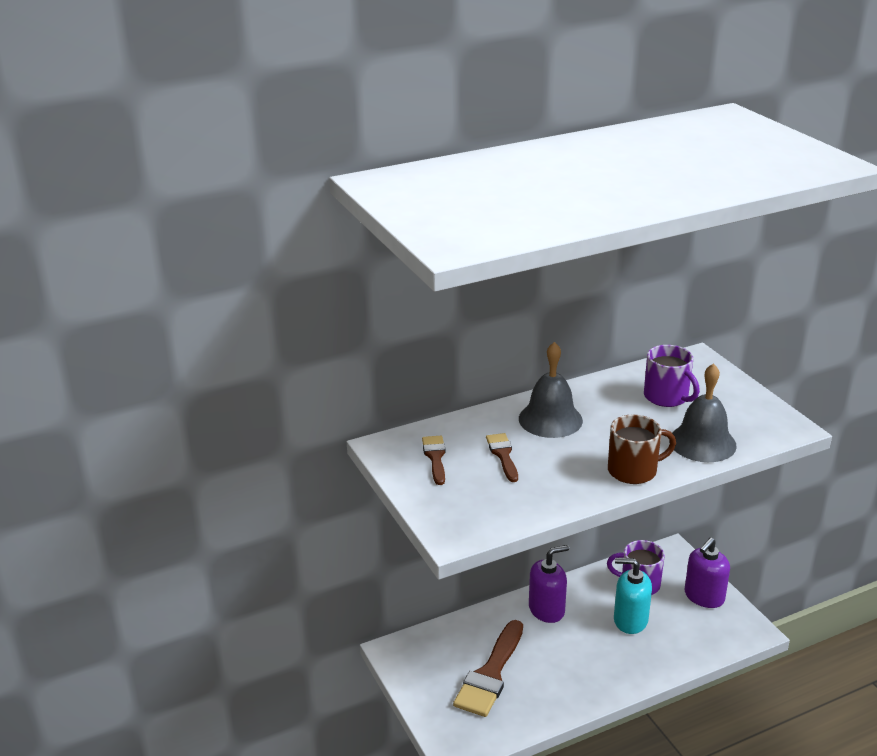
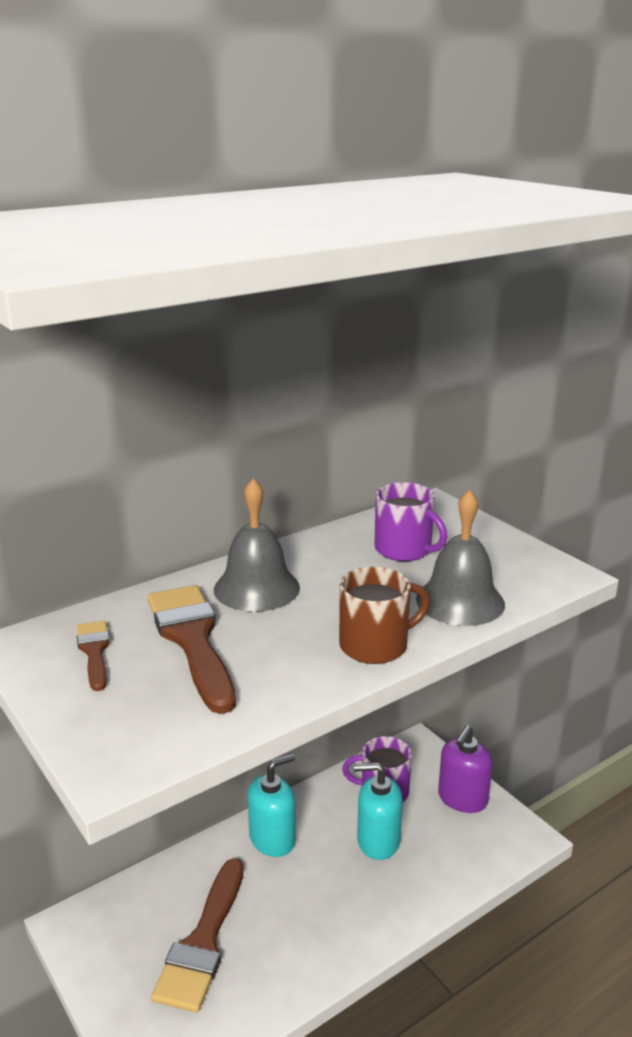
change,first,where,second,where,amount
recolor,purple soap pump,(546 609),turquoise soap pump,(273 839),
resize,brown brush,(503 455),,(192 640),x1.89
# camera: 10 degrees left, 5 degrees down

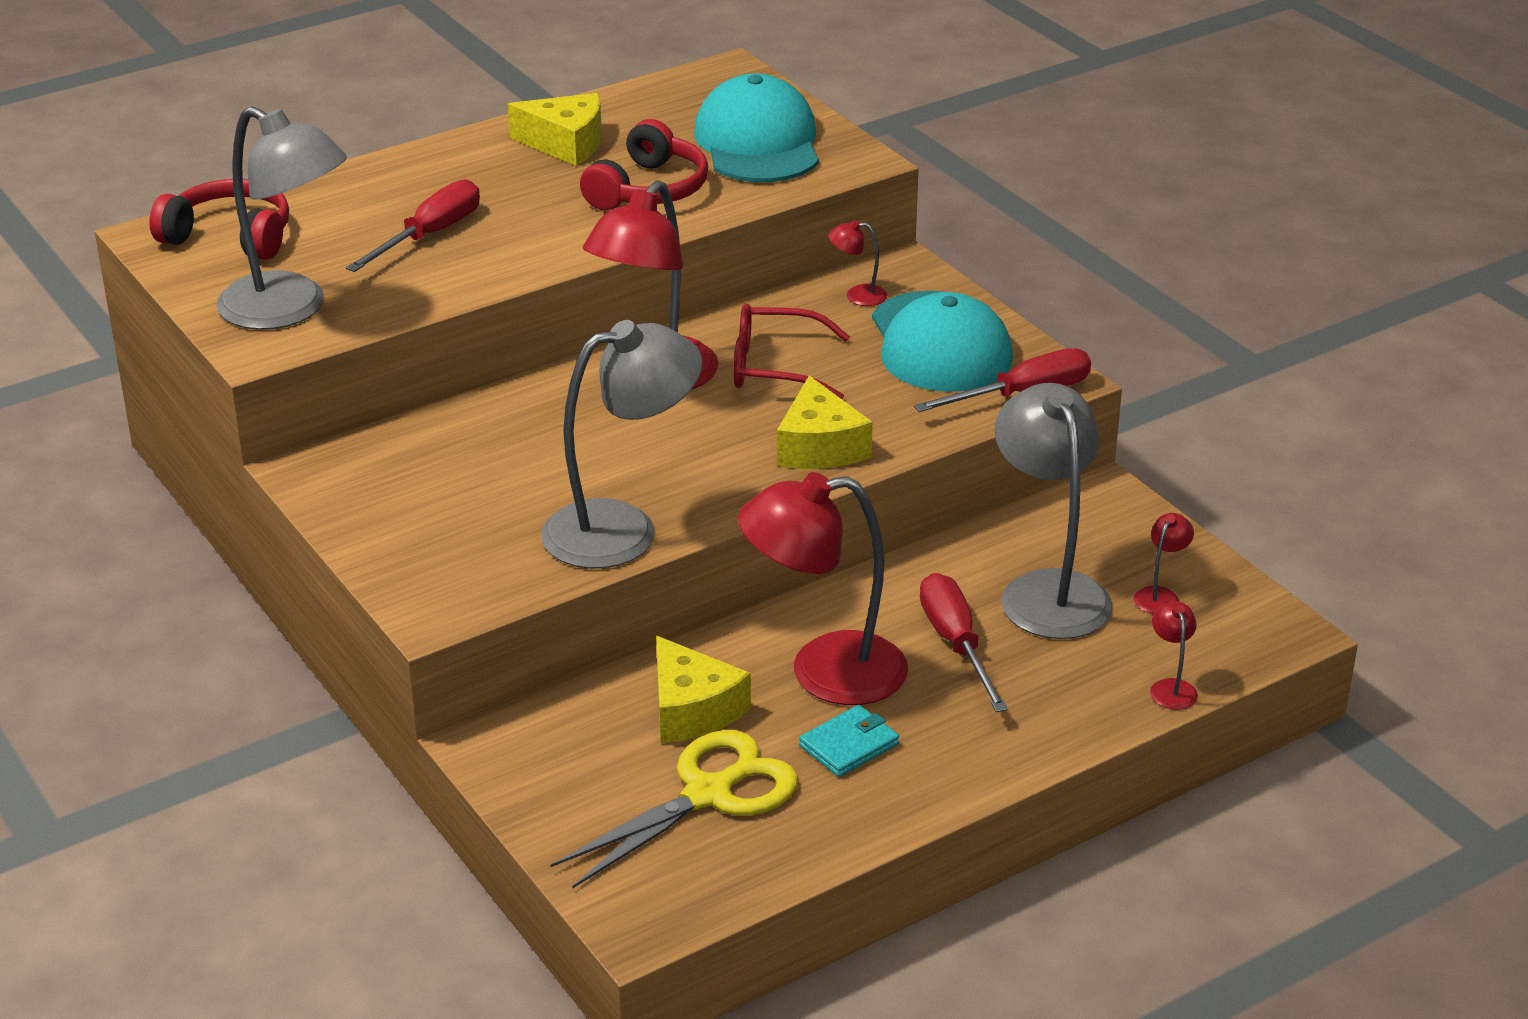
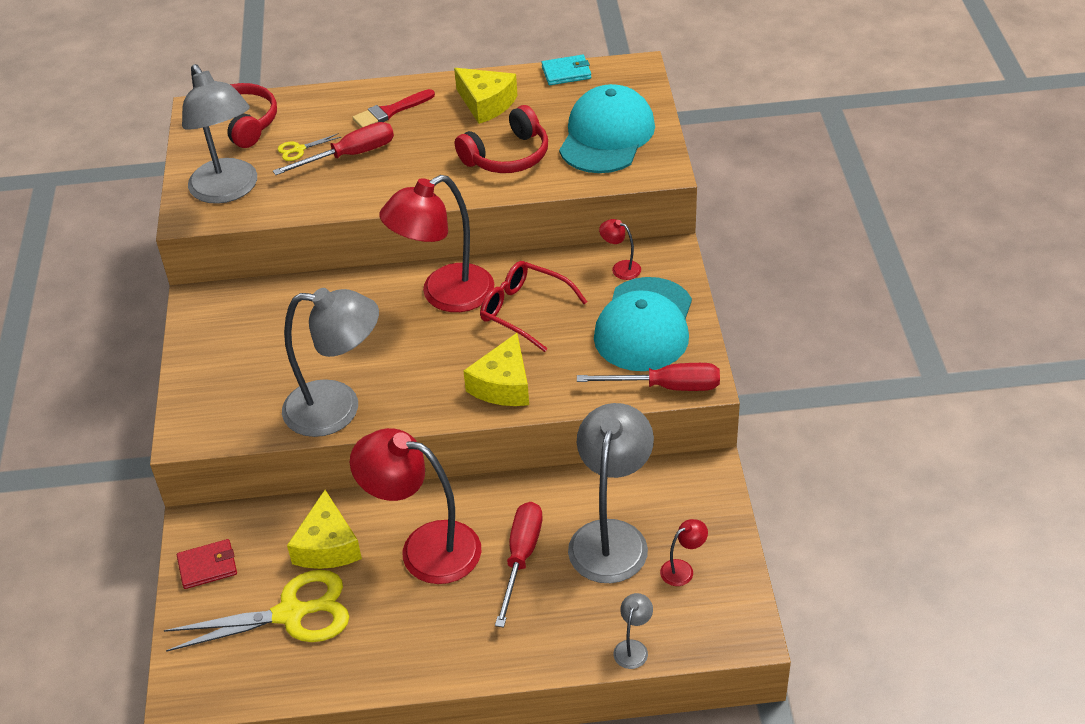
change,first,where,second,where,amount
insert,,,crimson wallet,(208 566),
insert,,,yellow pair of scissors,(299 149),
insert,,,crimson brush,(390 111),
move,turquoise wallet,(849 745),,(566 72),
recolor,crimson reading lamp,(1171 687),ash-grey reading lamp,(633 648),
# camera: 30 degrees right, 10 degrees up

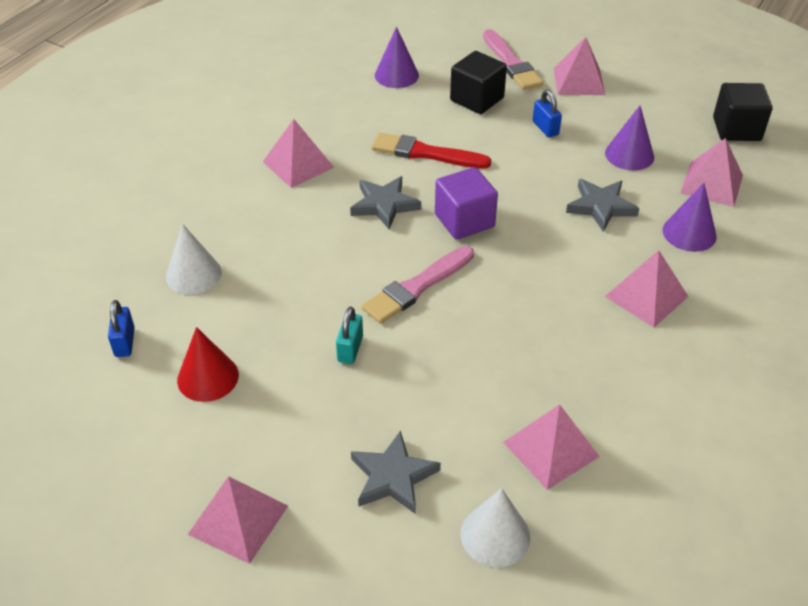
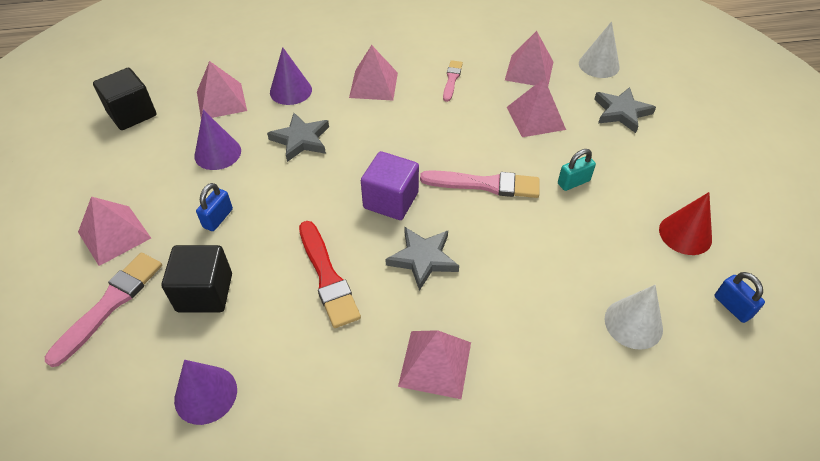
change,first,where,second,where,amount
insert,,,rosy brush,(452 79),
move,rosy pyramid,(238 519),,(535 118),
rotate,blue small lock,(125 342),,(732 306),75 degrees counterclockwise
# camera: 130 degrees left, 5 degrees up

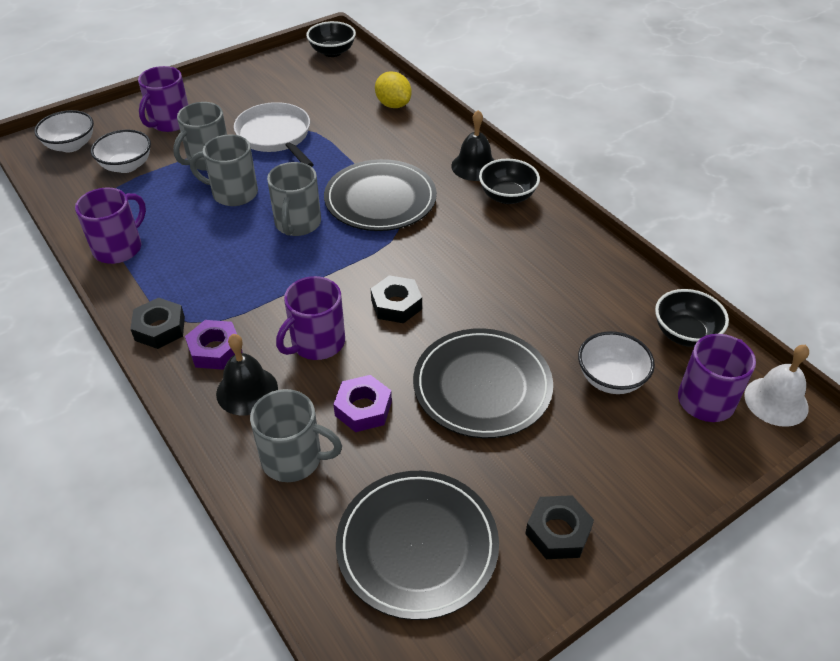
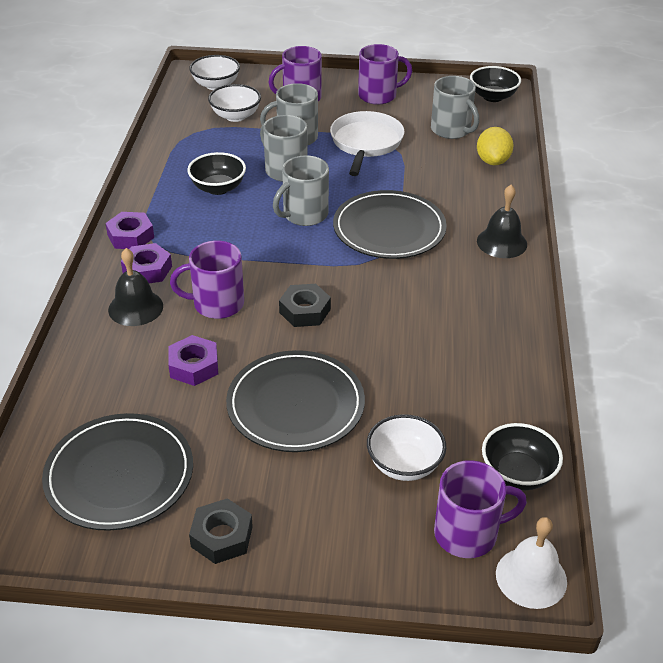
change,first,where,second,where,amount
move,purple coffee mug,(119 248),,(378 95),
move,ash-grey coffee mug,(294 459),,(451 130),
move,ebony bowl,(507 196),,(218 188),
recolor,ebony hex nut,(160 328),purple hex nut,(131 236),
# camera: 40 degrees right, 5 degrees down

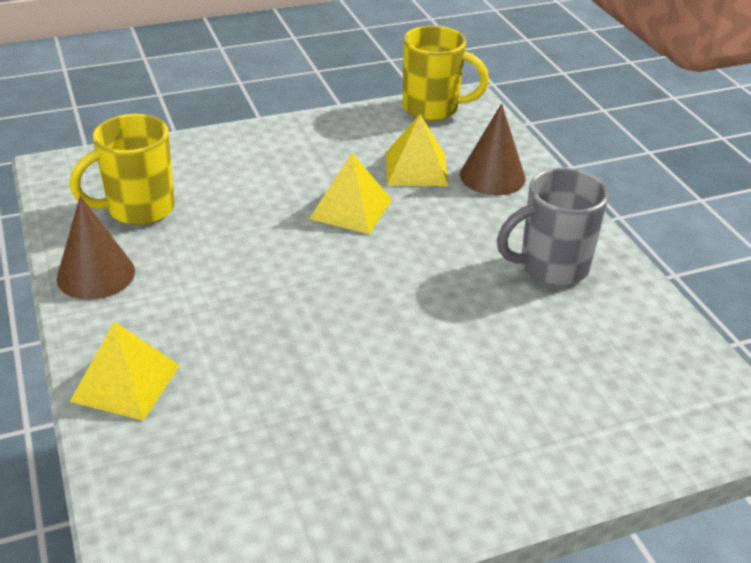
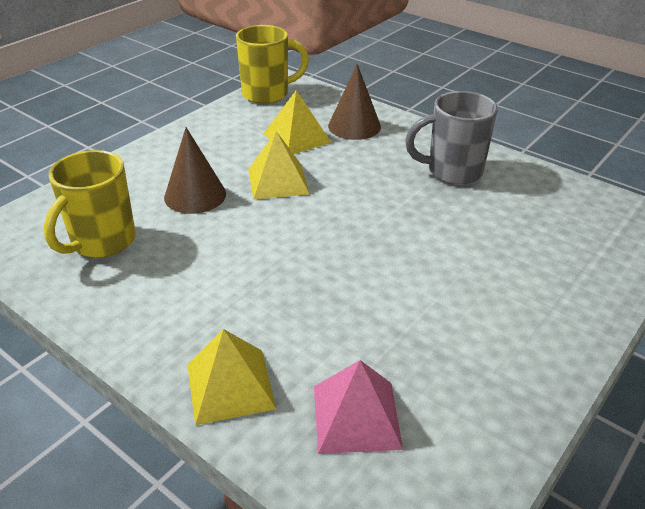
change,first,where,second,where,amount
insert,,,rosy pyramid,(356 416),
move,brown solid cone,(96 274),,(195 195),
rotate,ash-grey coffee mug,(551 267),,(452 171),45 degrees clockwise
# camera: 30 degrees left, 0 degrees up

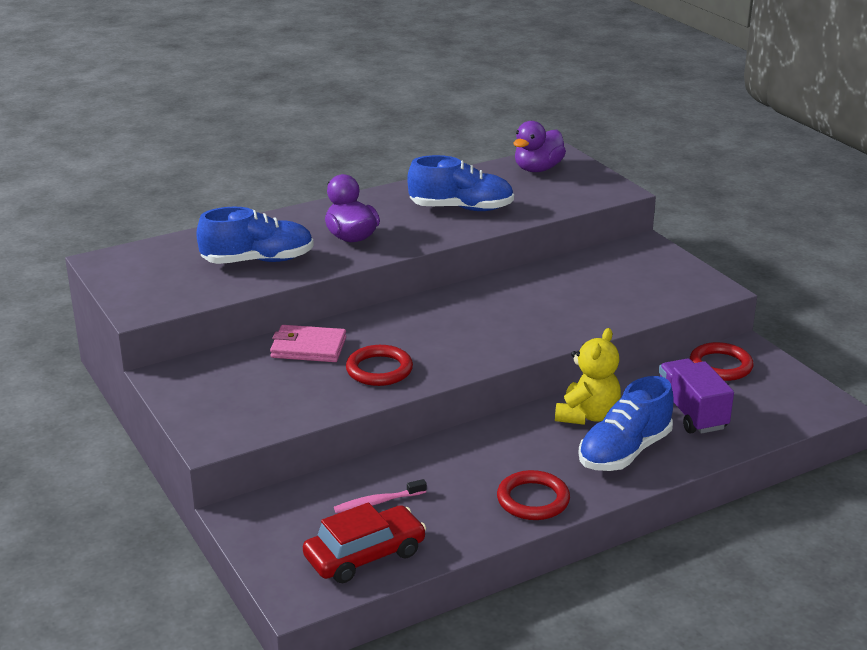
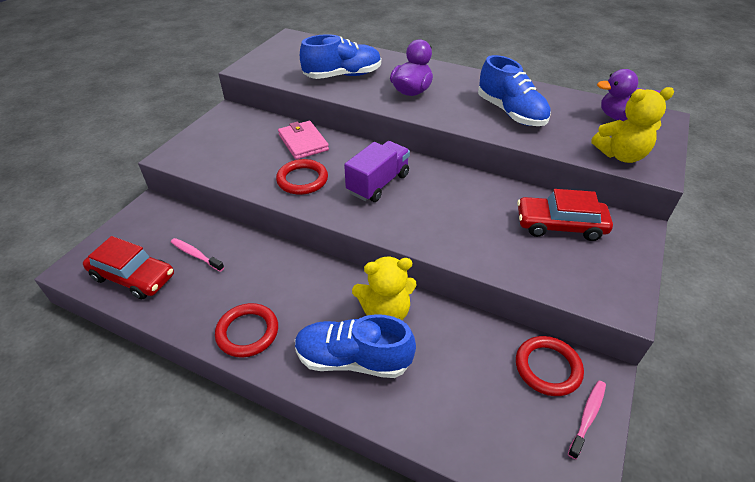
change,first,where,second,where,amount
insert,,,crimson automobile,(560 225),
insert,,,rosy tooth brush,(587 417),
insert,,,yellow teddy bear,(621 155),
move,purple truck,(691 413),,(378 183),
rotate,blue sneaker,(258 261),,(343 75),60 degrees counterclockwise
# camera: 55 degrees right, 15 degrees up

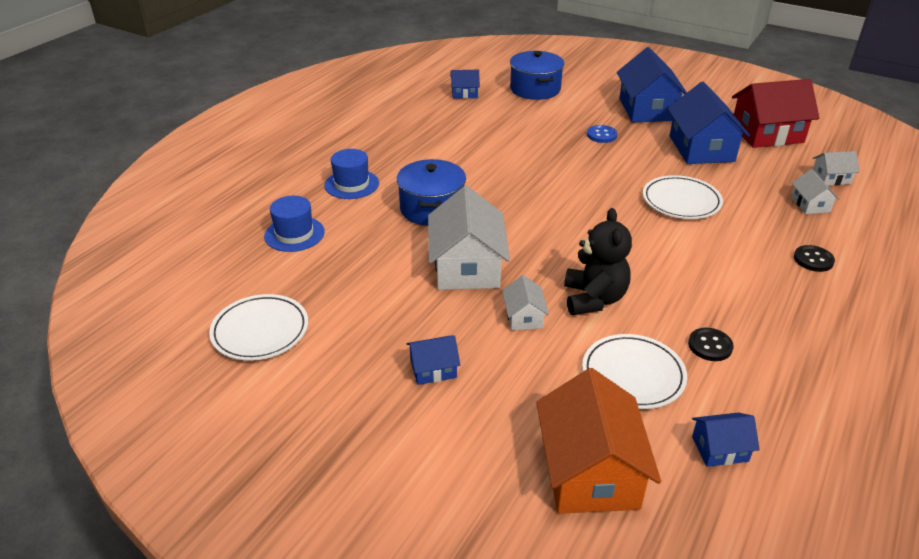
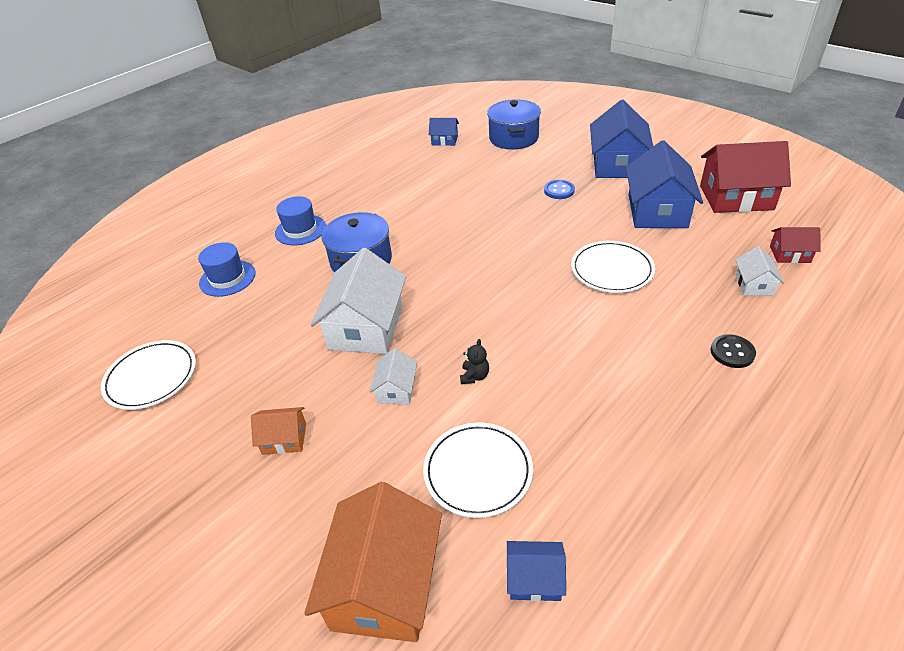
change,first,where,second,where,amount
delete,ebony button,(710 346),,,
recolor,blue cottage,(433 369),bright orange cottage,(284 438),
recolor,snow-white cottage,(831 178),crimson cottage,(790 254),
resize,ebony teddy bear,(594 299),,(474 376),x0.45
# camera: 15 degrees right, 5 degrees up

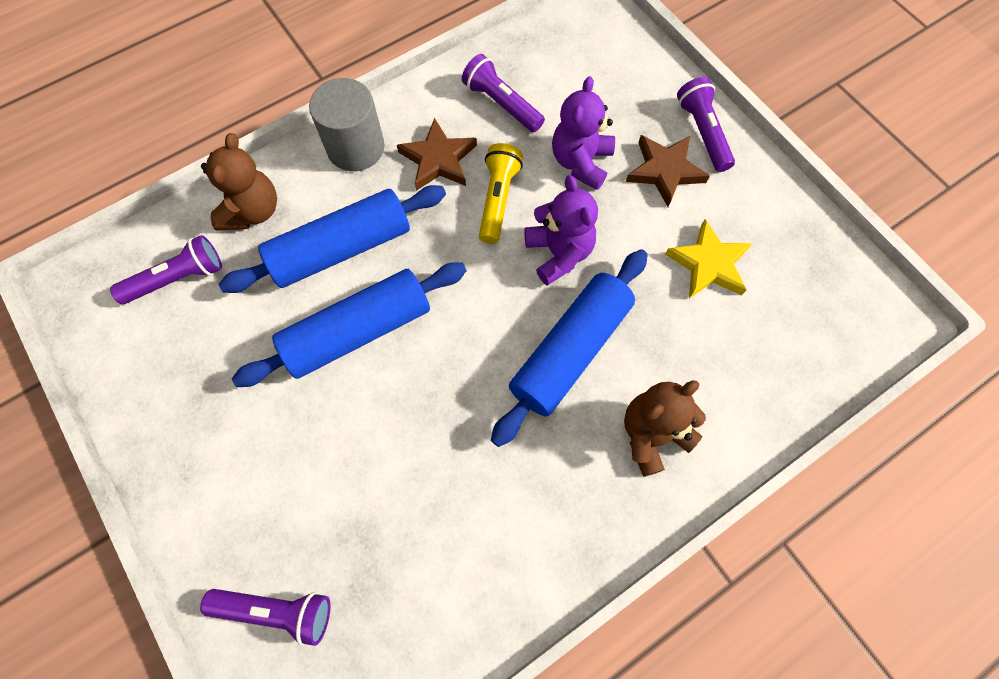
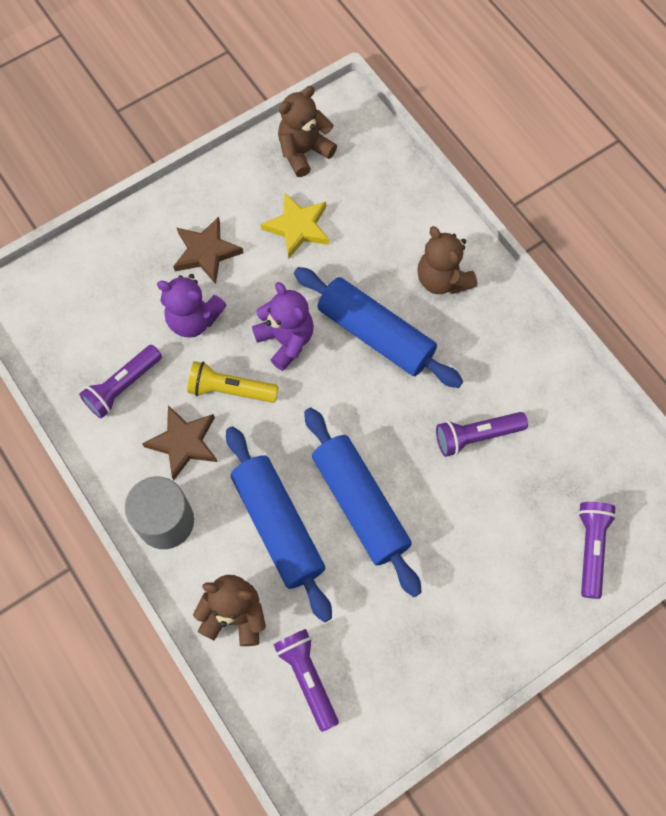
change,first,where,second,where,amount
insert,,,brown teddy bear,(304 152),
move,purple flashlight,(702 132),,(476 436),
rotate,purple teddy bear,(559 253),,(286 340),75 degrees clockwise
# camera: 90 degrees left, 0 degrees up

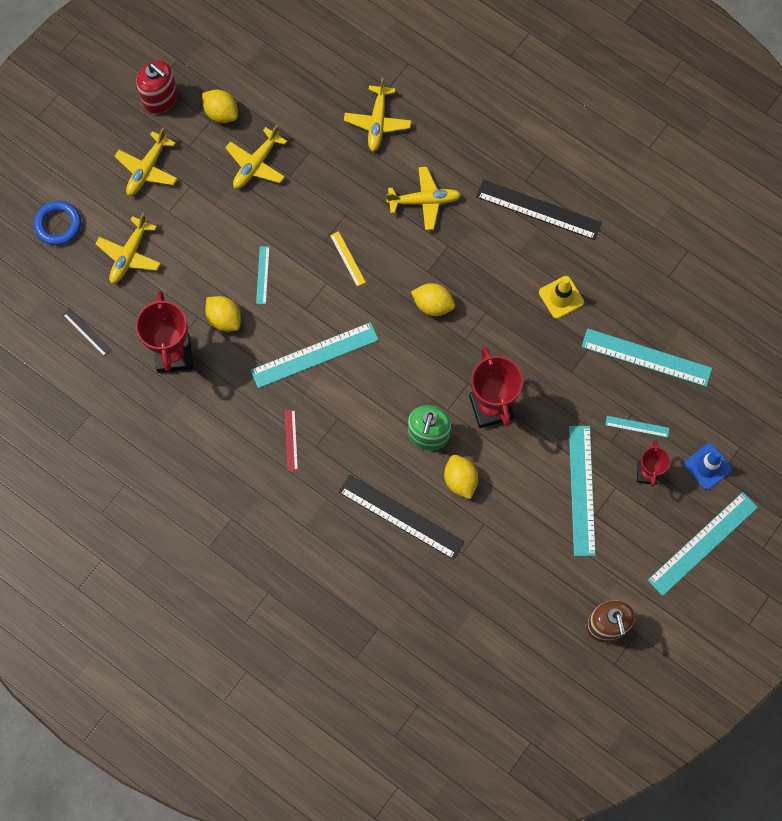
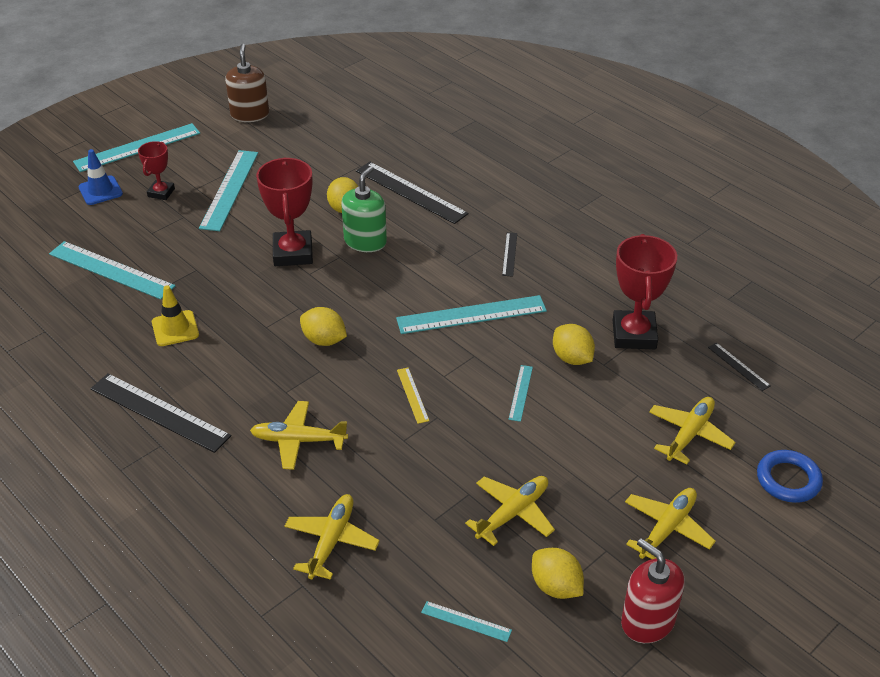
change,first,where,second,where,amount
move,turquoise ruler,(637 426),,(466 621),
recolor,crimson ruler,(291 440),ebony ruler,(509 254),
# camera: 170 degrees left, 30 degrees down

